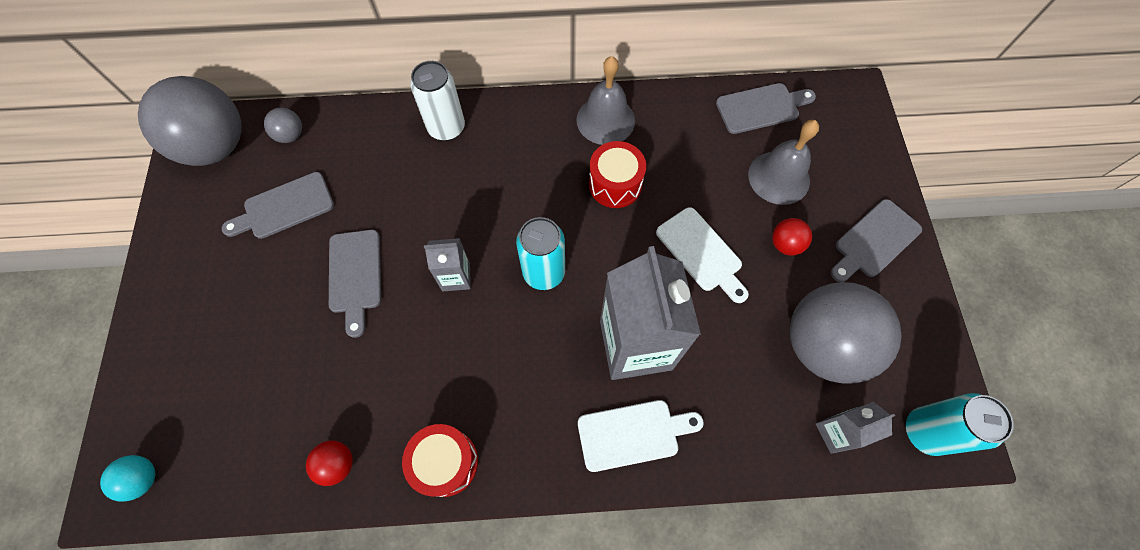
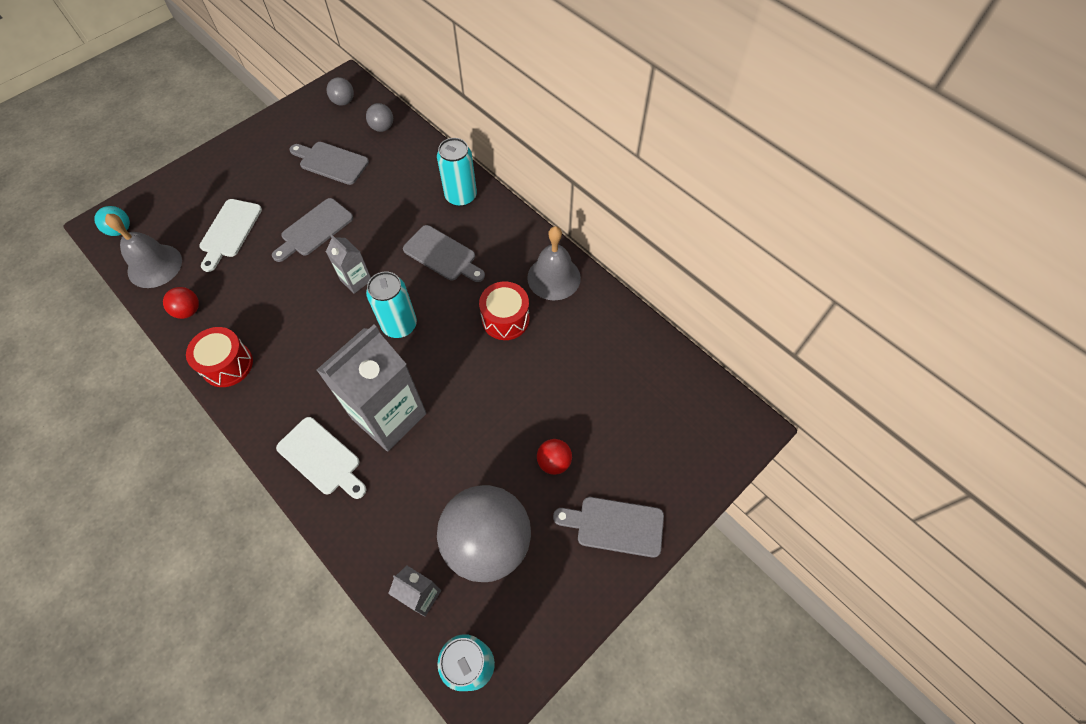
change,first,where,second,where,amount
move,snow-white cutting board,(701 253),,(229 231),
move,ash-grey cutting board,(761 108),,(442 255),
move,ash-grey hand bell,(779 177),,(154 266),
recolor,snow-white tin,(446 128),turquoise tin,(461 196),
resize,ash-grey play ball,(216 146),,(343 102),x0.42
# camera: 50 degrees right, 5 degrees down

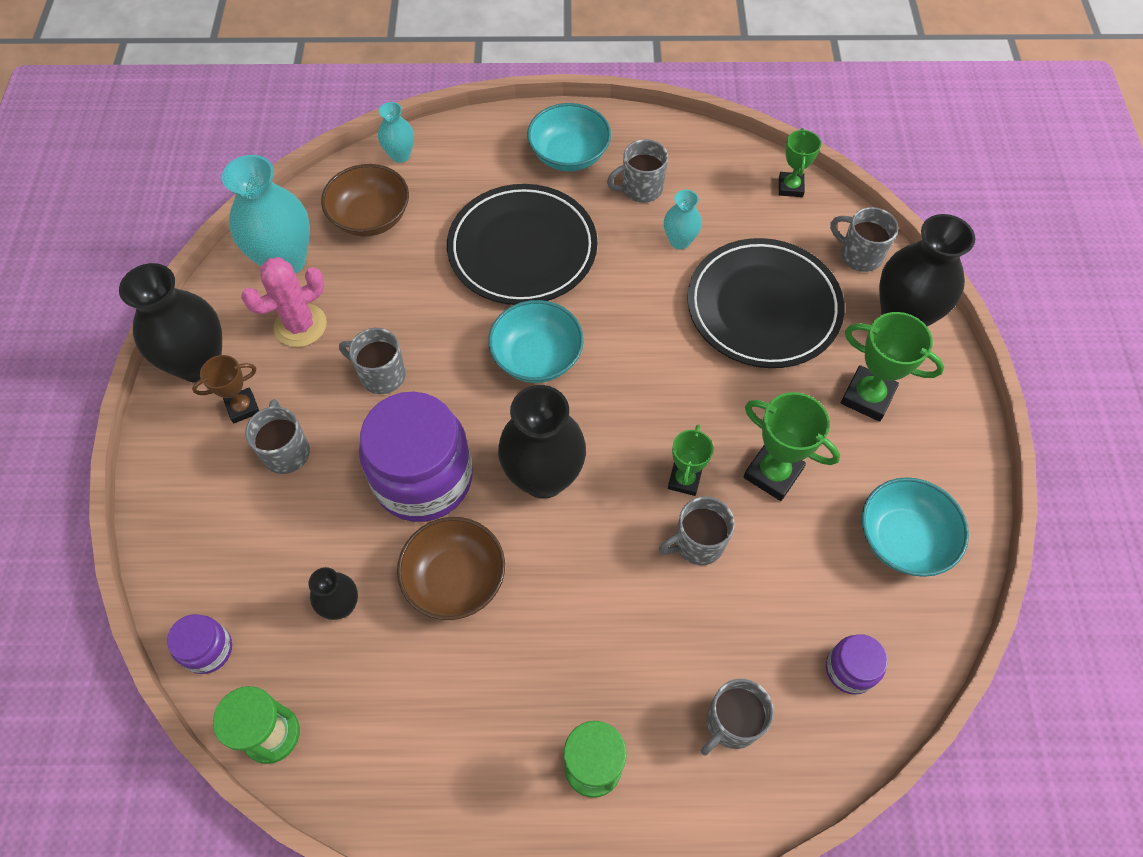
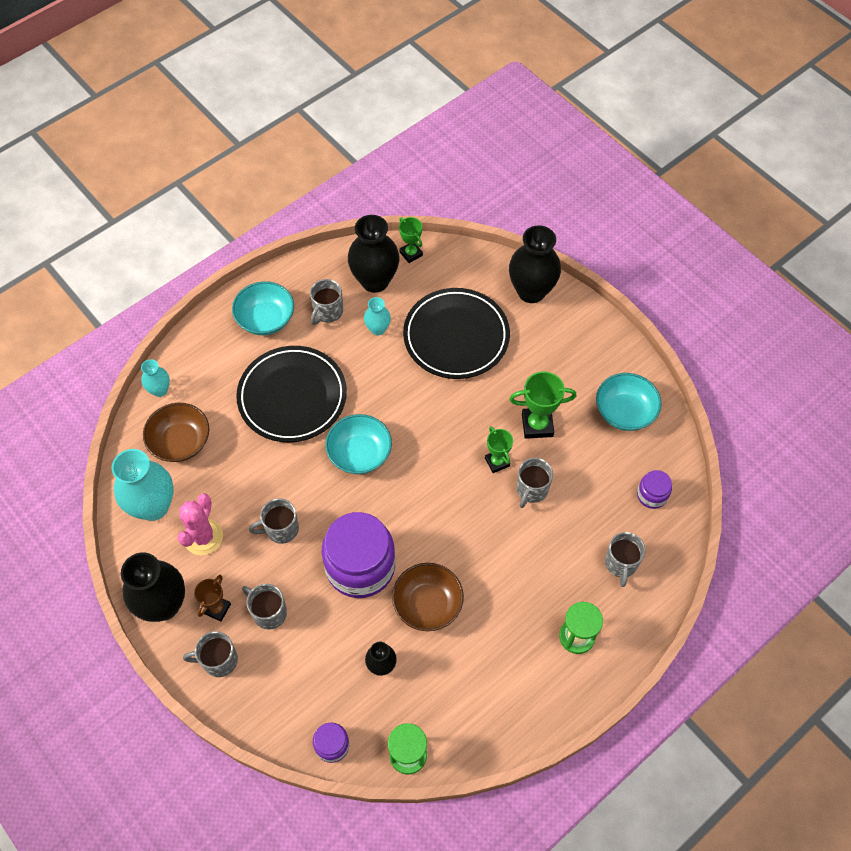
change,first,where,second,where,amount
delete,emerald trophy,(867 396),,,
move,ebony flower vase,(543 477),,(375 281),
move,ash-grey coffee mug,(859 255),,(218 660),
# camera: 40 degrees left, 0 degrees up

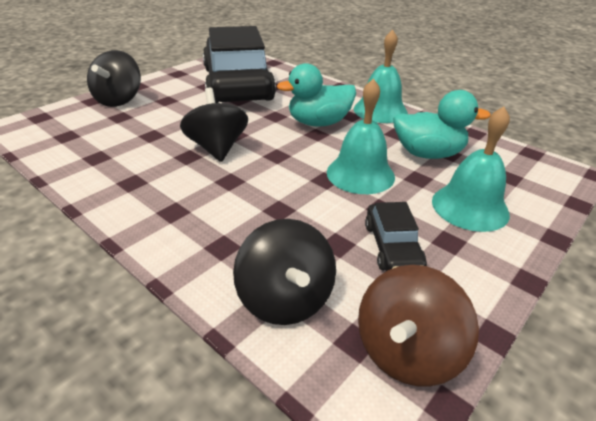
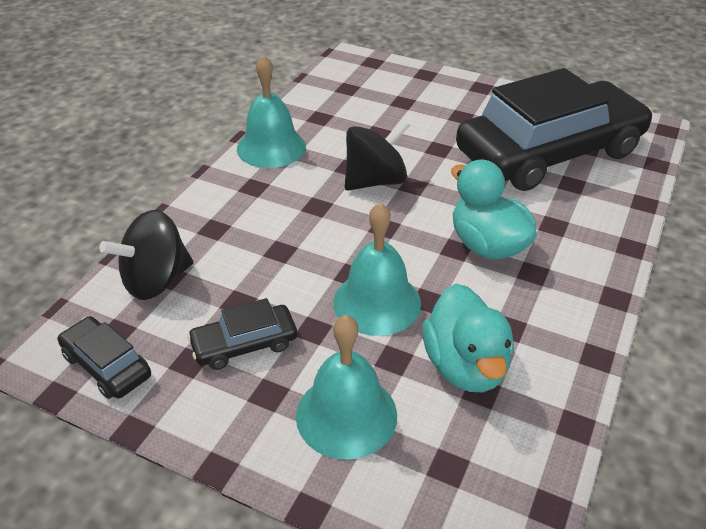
change,first,where,second,where,amount
delete,ebony toy top,(119 100),,,
move,turquoise hand bell,(380 110),,(271 147),
replace,brown toy top,(406 352),ebony automobile,(107 365),
# camera: 75 degrees right, 5 degrees up

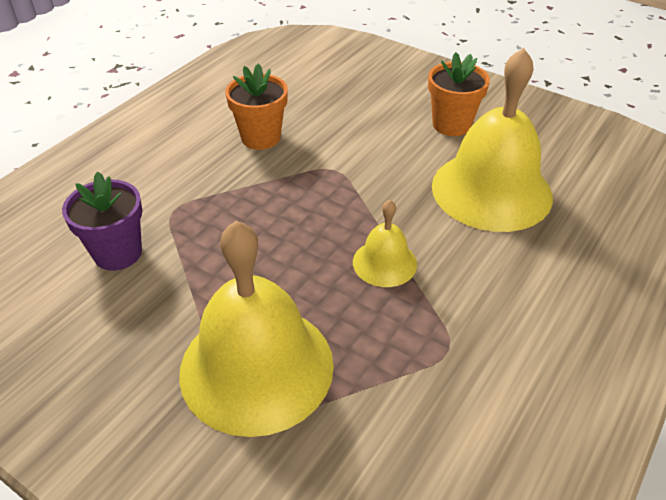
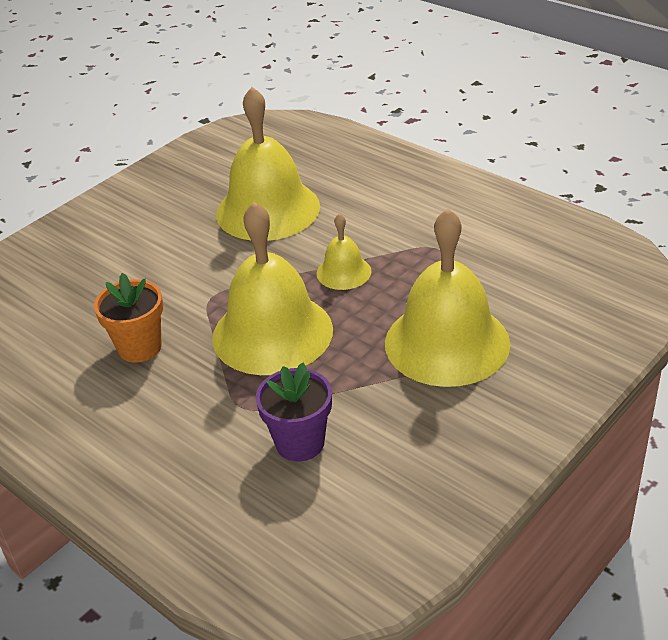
change,first,where,second,where,amount
delete,bright orange potted plant,(451 125),,,
insert,,,yellow hand bell,(272 333),
# camera: 80 degrees left, 5 degrees down

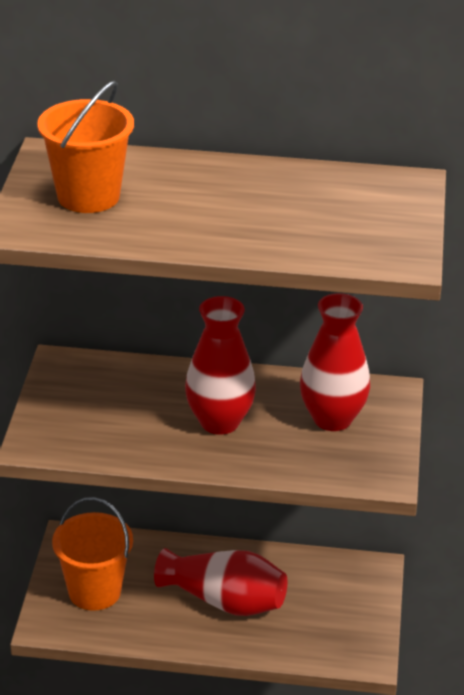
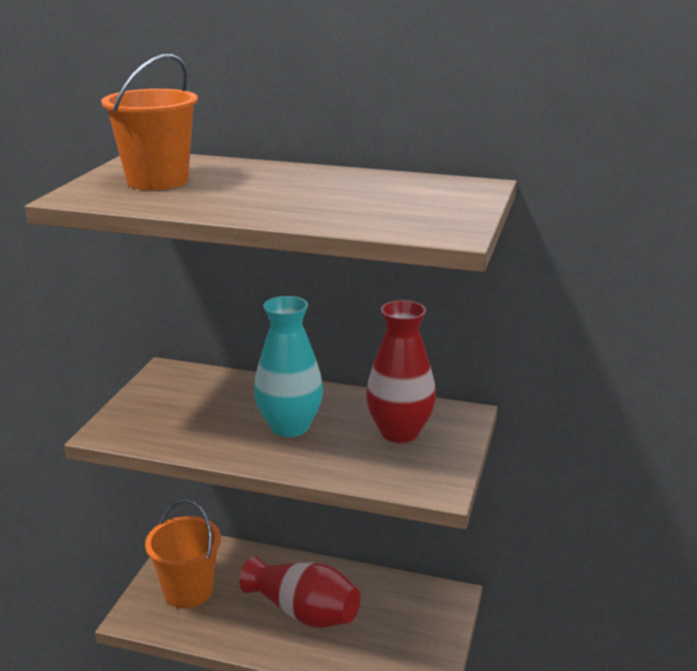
change,first,where,second,where,amount
recolor,crimson flower vase,(219 422),turquoise flower vase,(289 427),
# camera: 10 degrees right, 10 degrees down

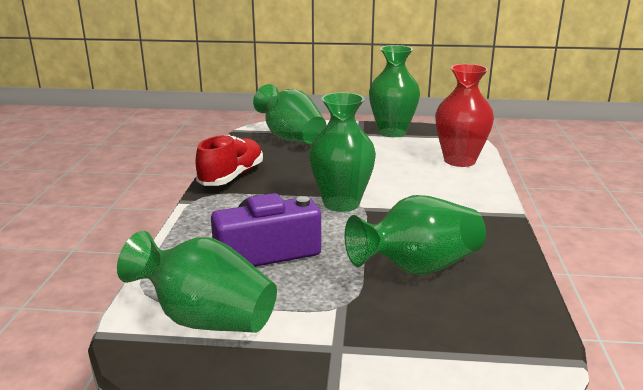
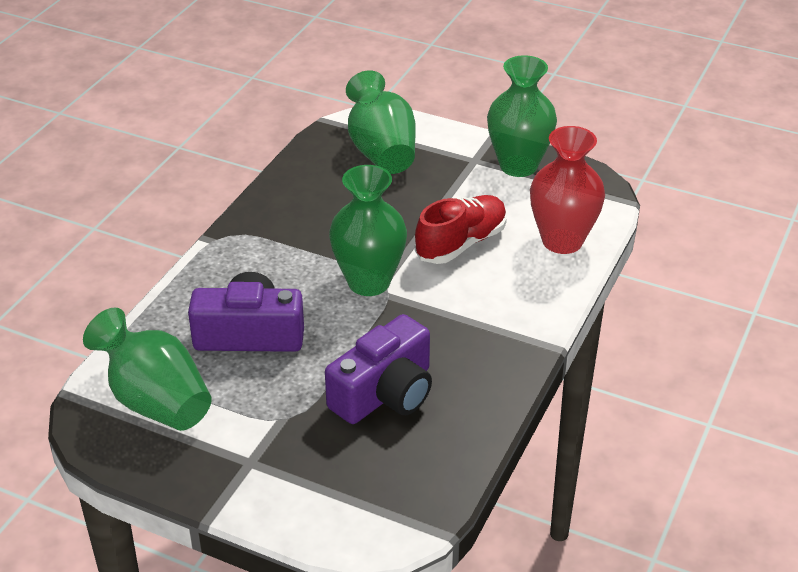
change,first,where,second,where,amount
move,crimson sneaker,(231 176),,(461 243),
replace,emerald flower vase,(417 268),purple camera,(385 393),
# camera: 20 degrees right, 15 degrees up

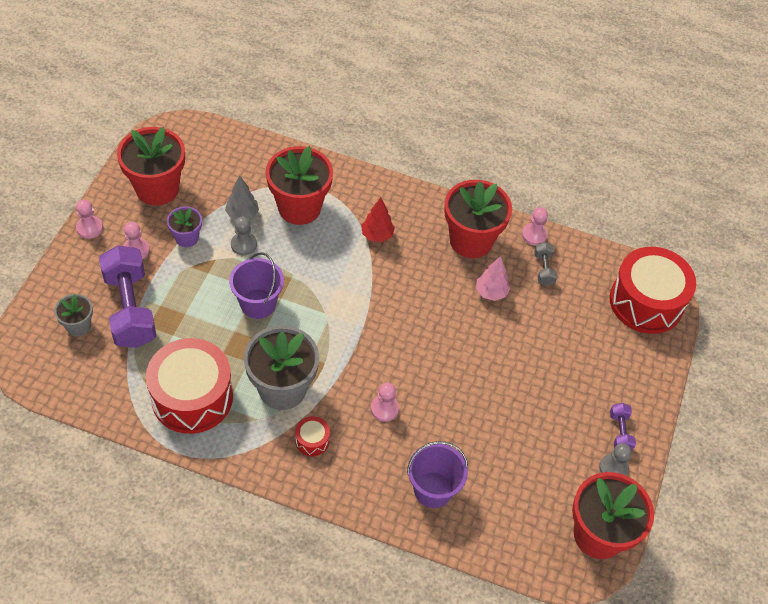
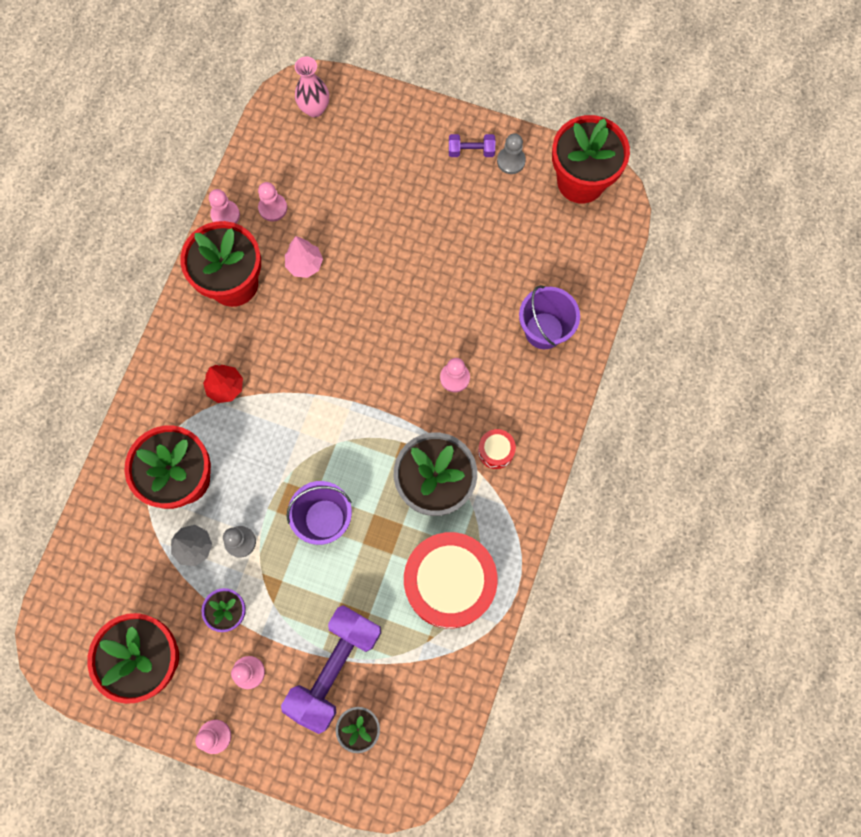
change,first,where,second,where,amount
replace,ash-grey dumbbell,(543 269),rosy pawn,(273 208),
replace,crimson snare drum,(646 302),rosy flower vase,(314 109),
rotate,purple dumbbell,(130 309),,(335 668),45 degrees counterclockwise
# camera: 85 degrees left, 20 degrees up

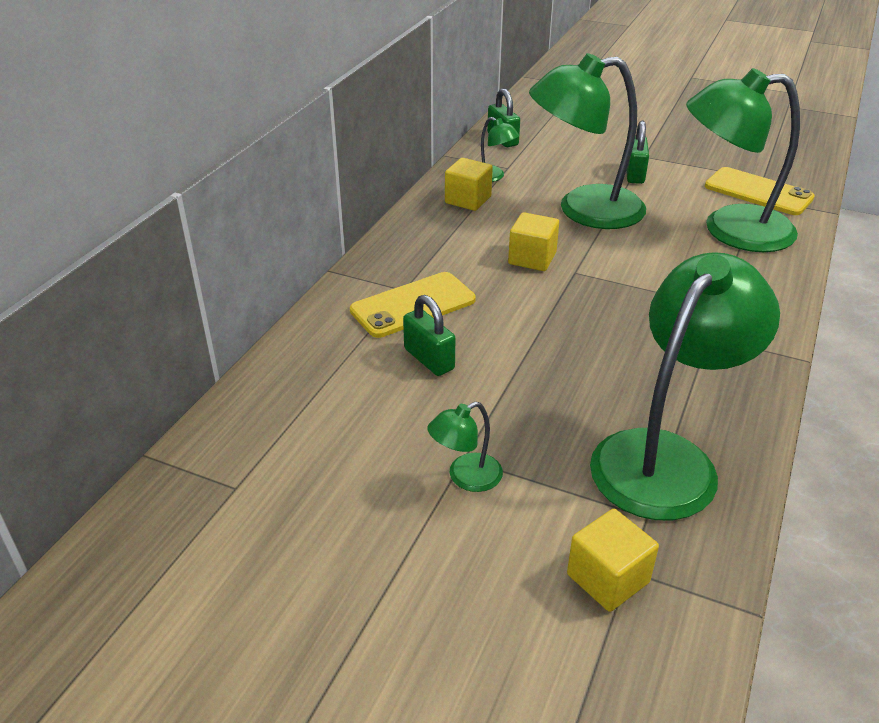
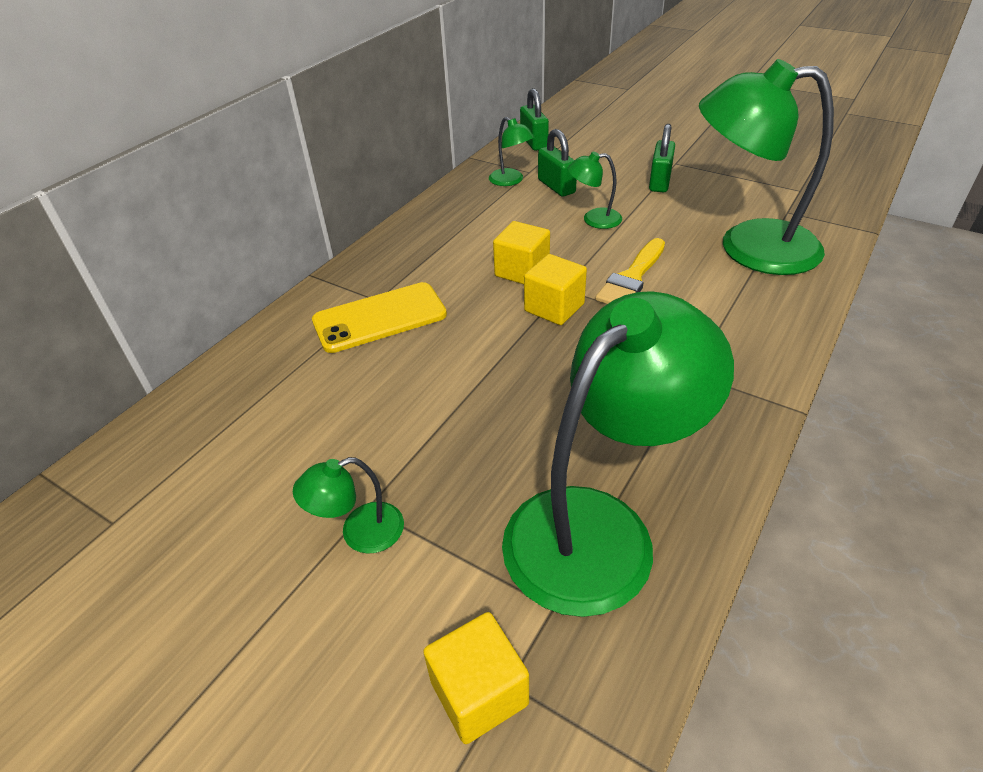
change,first,where,second,where,amount
delete,yellow mobile phone,(758 192),,,
insert,,,yellow brush,(632 277),
move,emerald small lock,(429 359),,(556 186),
move,yellow block,(468 200),,(554 307),
resize,emerald reading lamp,(584 210),,(594 219),x0.43
# camera: 10 degrees right, 5 degrees up

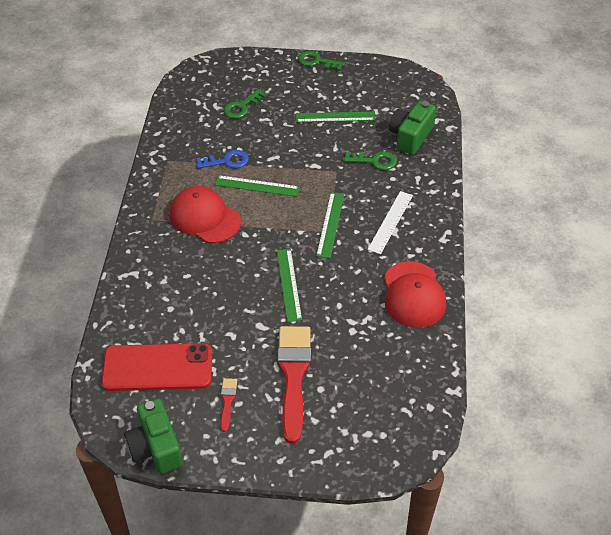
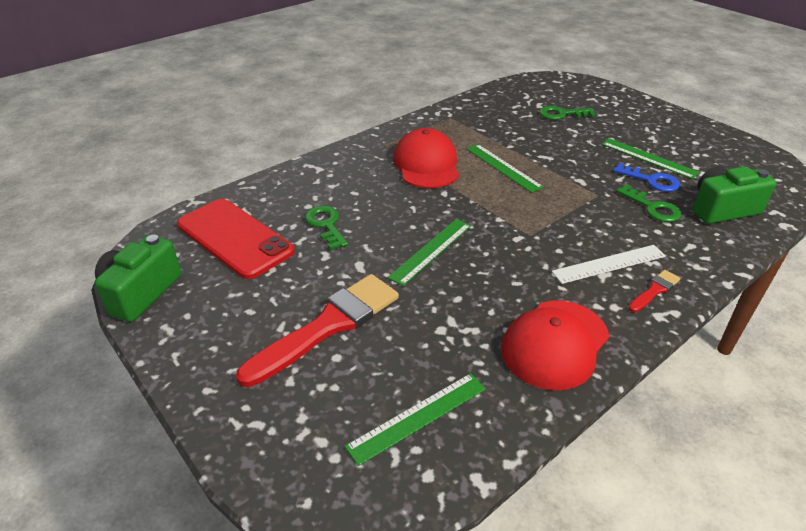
change,first,where,second,where,amount
move,blue key,(227 161),,(651 180),
move,crimson brush,(227 401),,(654 290),
move,emerald key,(316 61),,(326 225),
move,emerald ruler,(330 224),,(418 417),
# camera: 45 degrees right, 10 degrees down

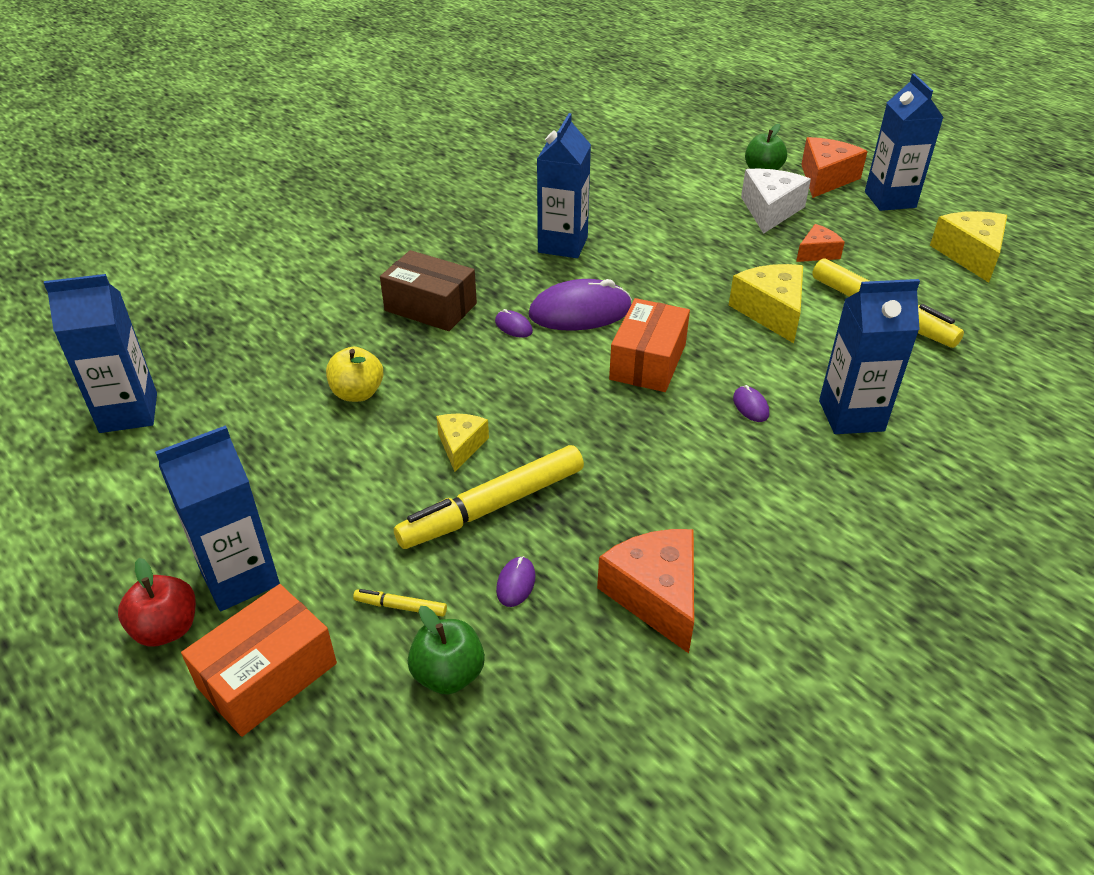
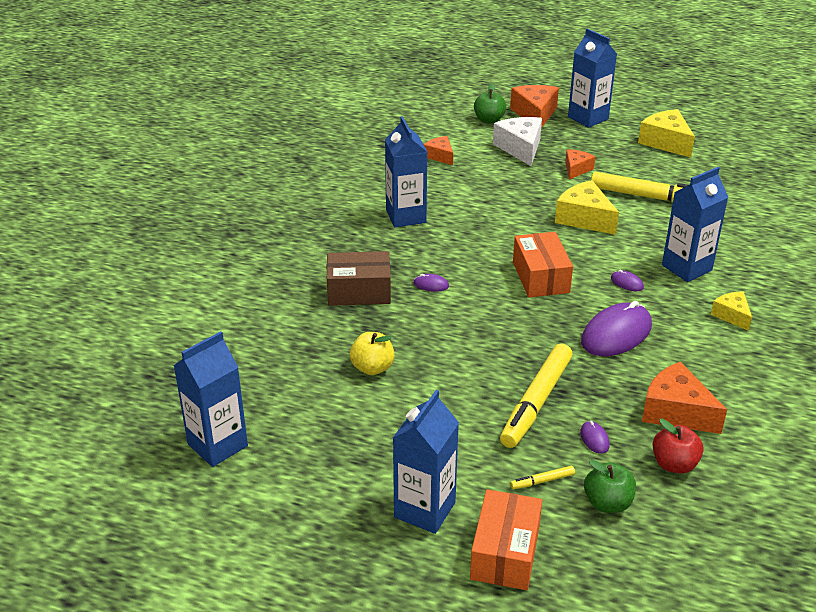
change,first,where,second,where,amount
insert,,,bright orange cheese,(440 156),
move,crimson apple fruit,(167 629),,(674 464),
move,yellow cheese,(461 446),,(732 315),
move,purple PC mouse,(580 311),,(616 334),
# camera: 30 degrees left, 5 degrees down

